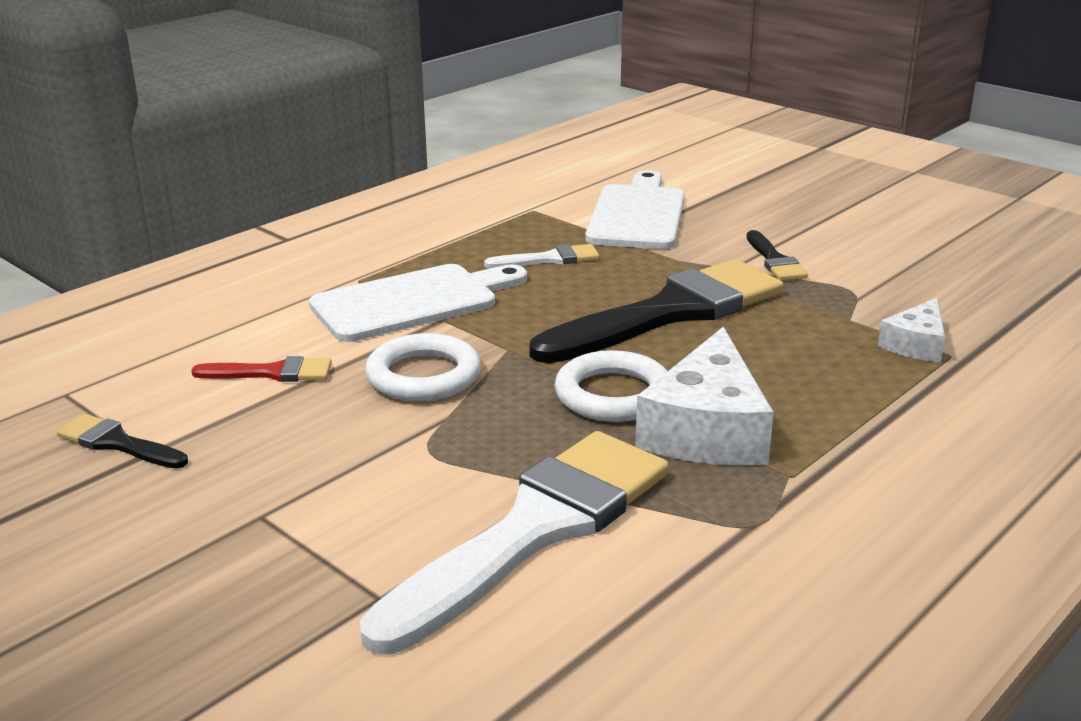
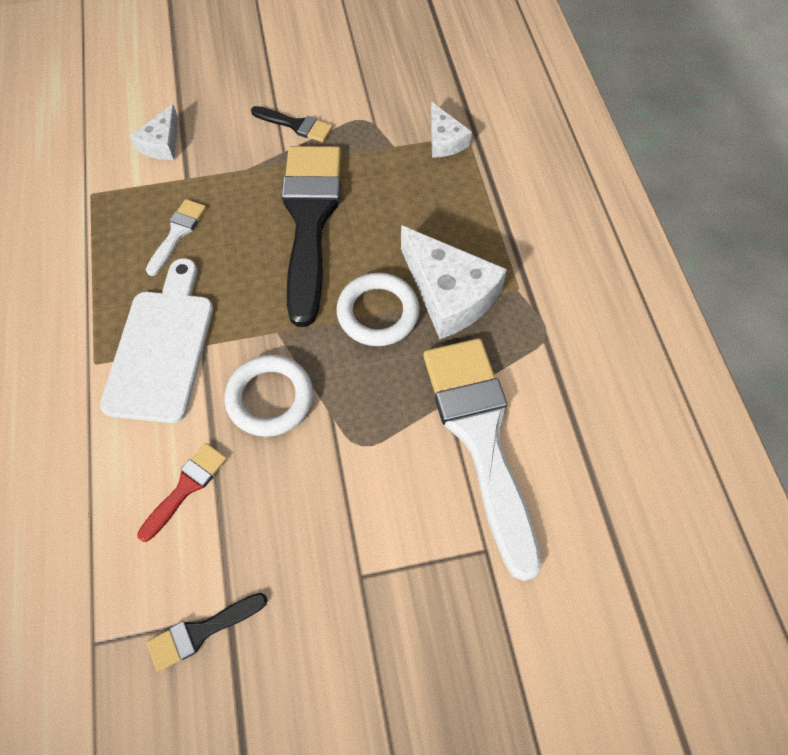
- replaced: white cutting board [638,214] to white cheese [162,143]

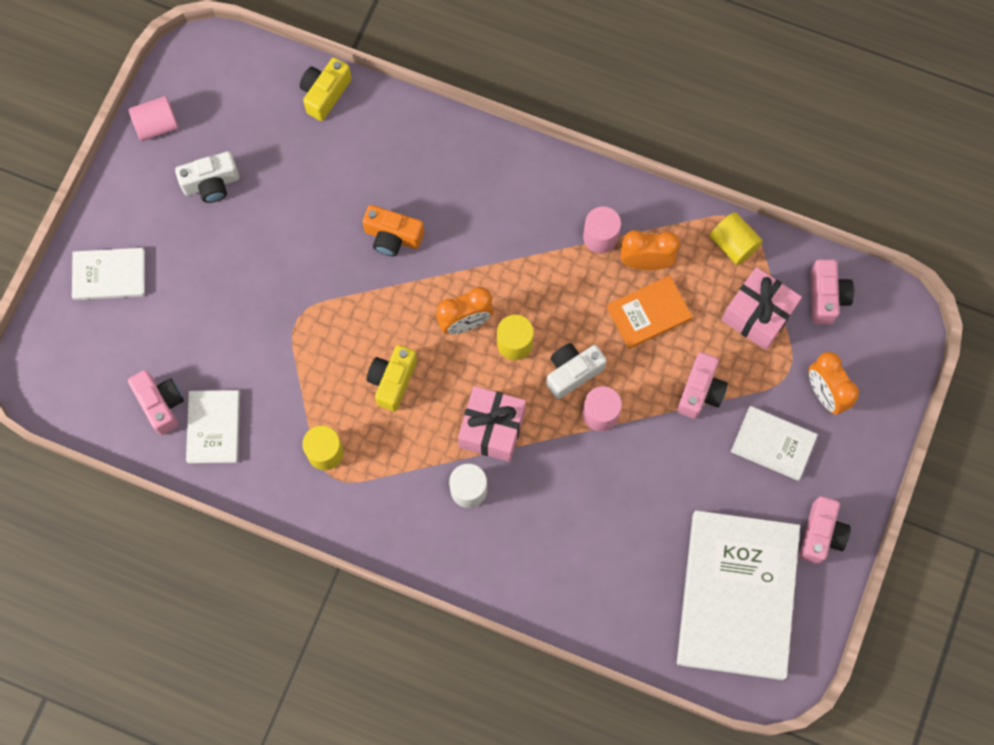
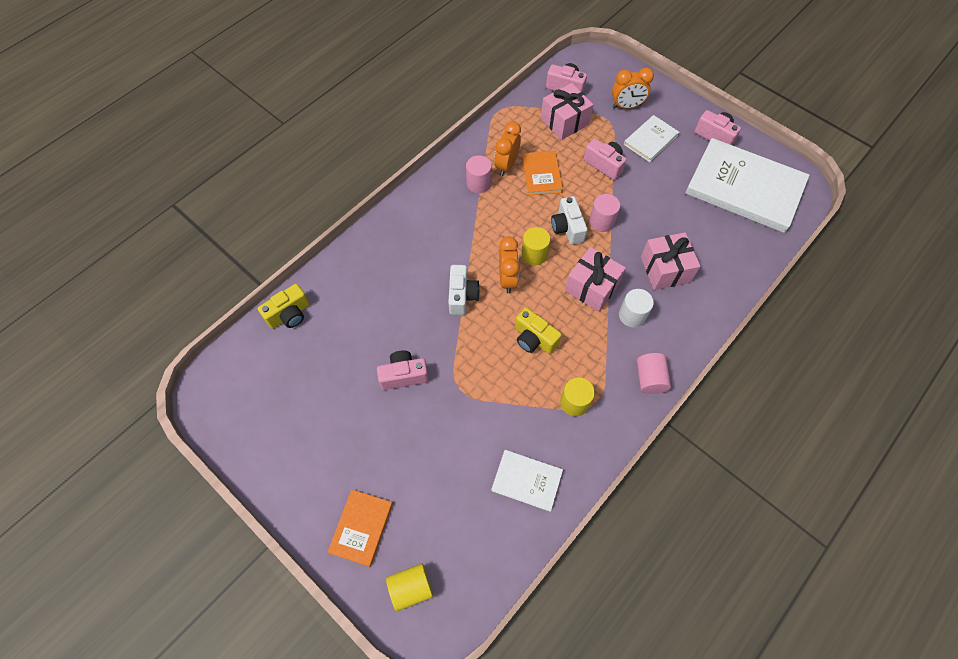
- turned: yellow camera [325,94] = [289,314] 90 degrees counterclockwise
- recoloured: white book [109,275] to orange book [361,527]
- moved: pink camera [161,404] to [404,375]
- moved: yellow cylinder [733,244] to [411,588]
- moved: white camera [211,184] to [462,296]
- moved: pink cylinder [157,125] to [650,378]
- added: pink gift [665,269]
- removed: orange camera [393,237]

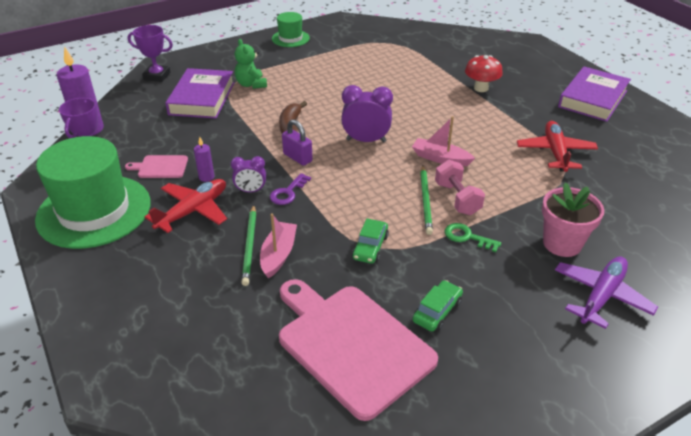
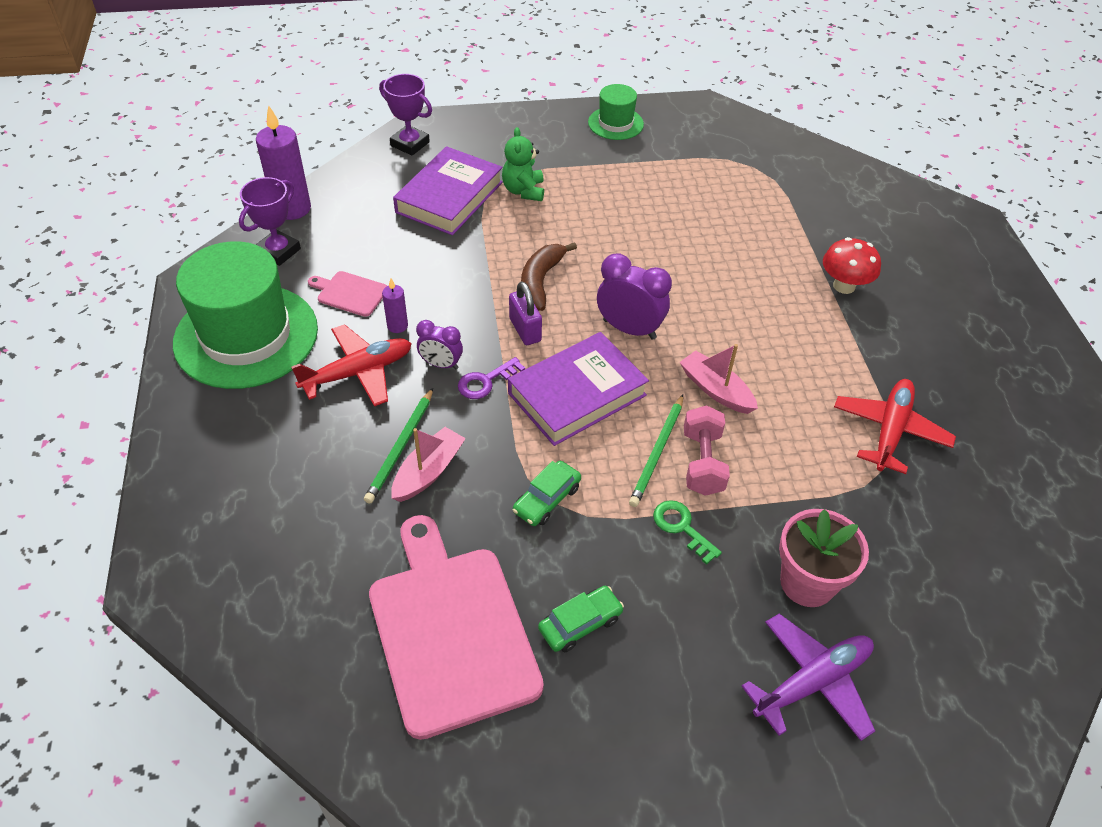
- moved: purple book [592,99] to [577,394]

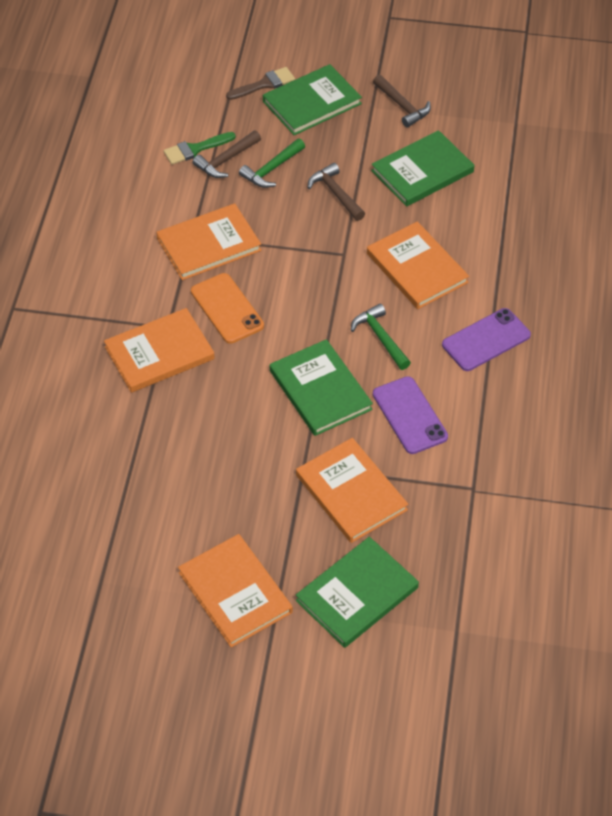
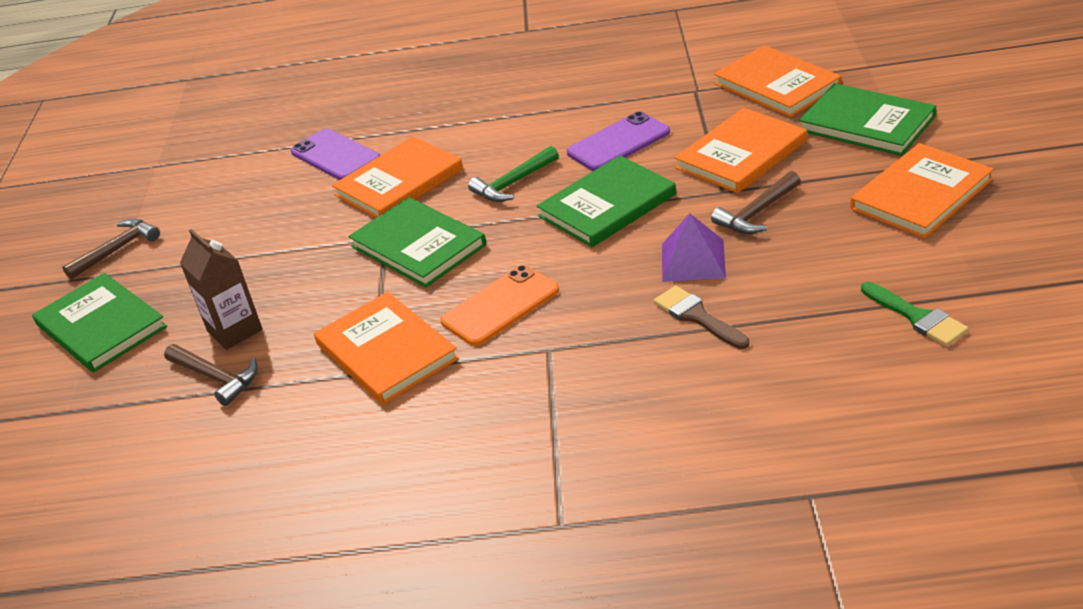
- replaced: green hammer [271,169] to brown carton [235,330]
- moved: purple phone [486,340] to [335,156]
- moved: green book [422,171] to [418,246]
- moved: brown brush [264,84] to [697,316]
- added: purple pyramid [693,260]
- moved: brown hammer [336,193] to [757,213]
- moved: orange book [159,353] to [776,85]
- moved: green brush [195,149] to [917,317]

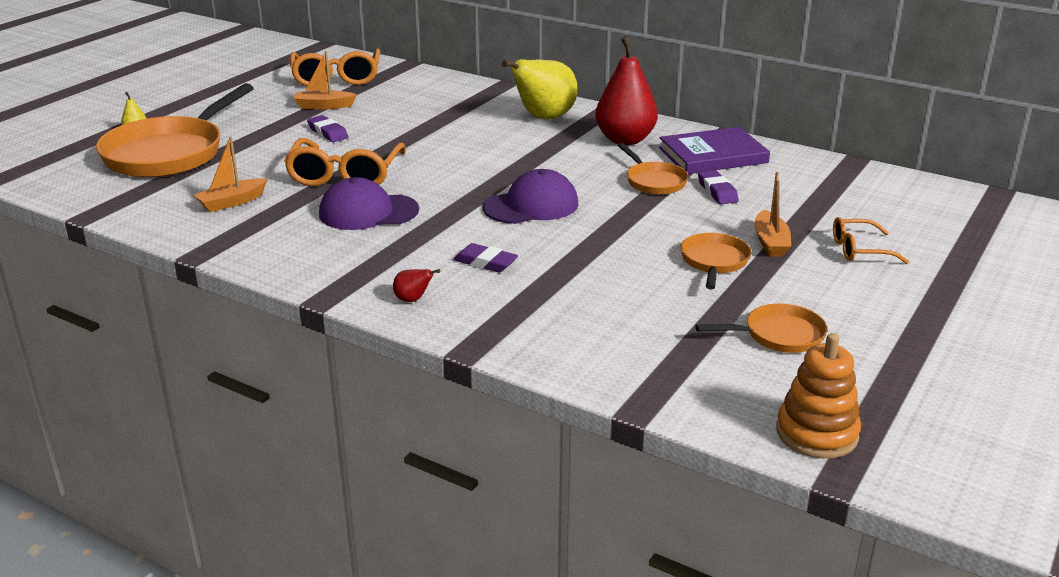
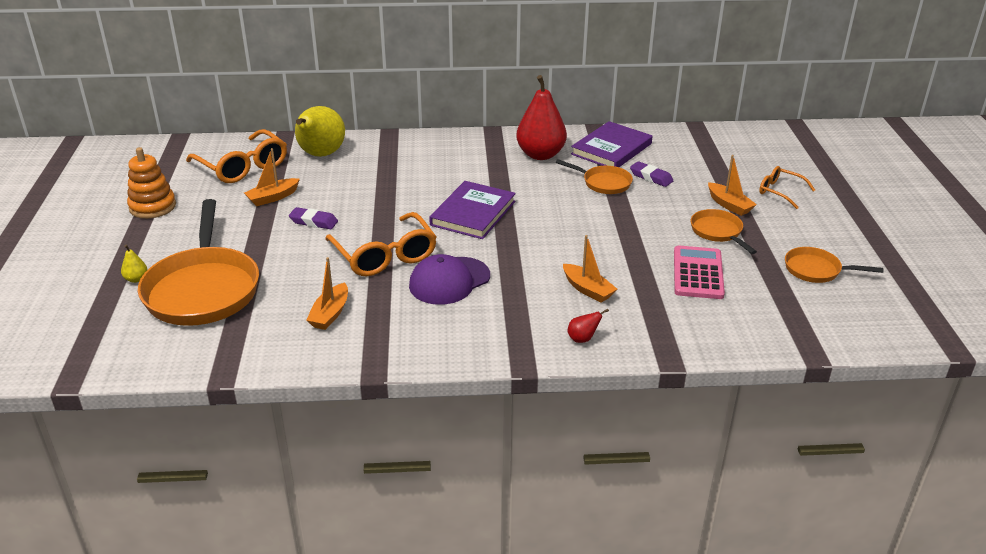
- moved: orange stacking toy [816,433] to [152,207]
- moved: yellow pear [543,118] to [320,155]
- added: purple book [473,213]
- replaced: purple eraser [485,262] to orange boat [587,289]
- added: pink calculator [698,273]
- turned: orange glasses [859,250] = [780,192] 75 degrees clockwise
- turned: orange pan [778,335] = [816,270] 120 degrees counterclockwise
- removed: purple cap [531,206]

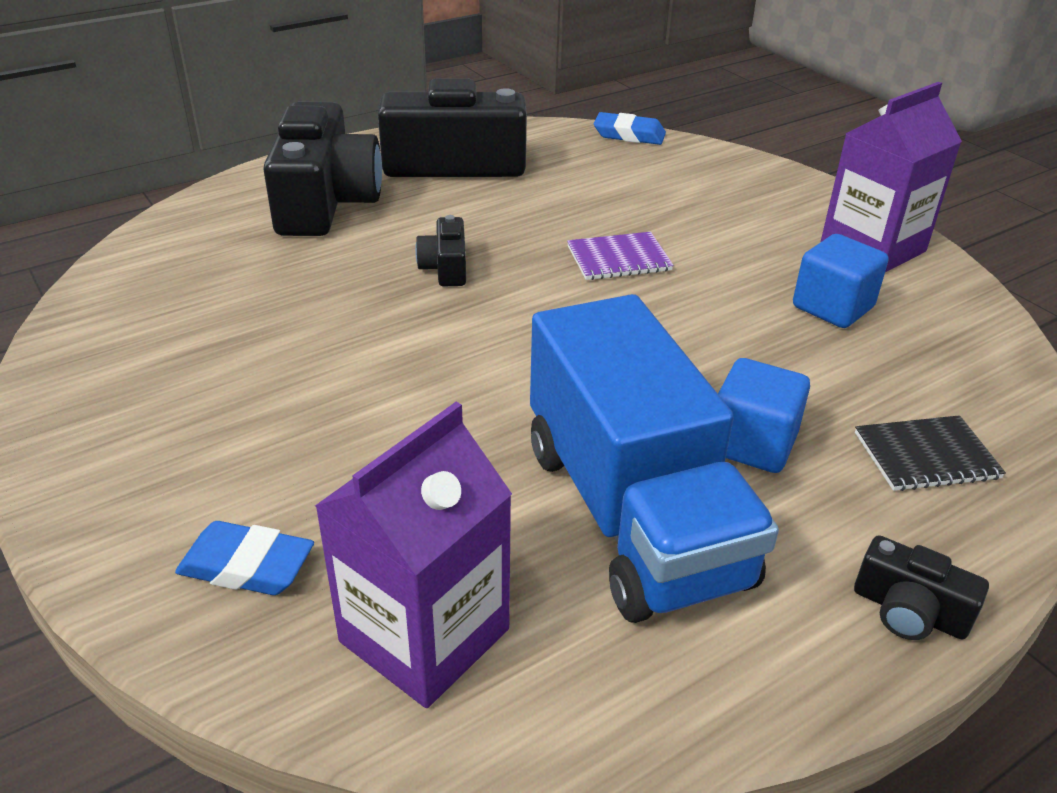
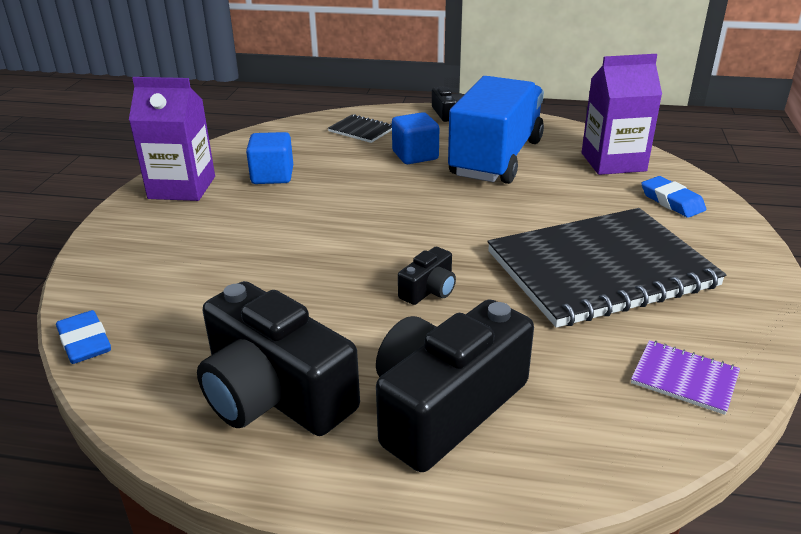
- added: black notebook [600,269]
- moved: purple notebook [619,259] to [684,378]

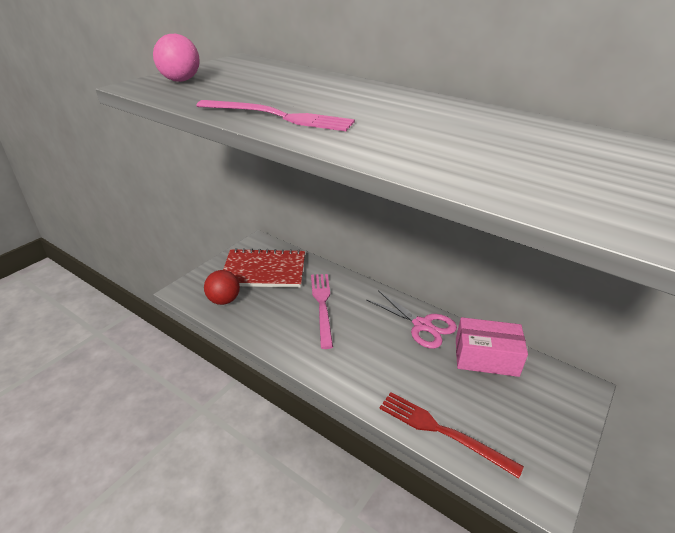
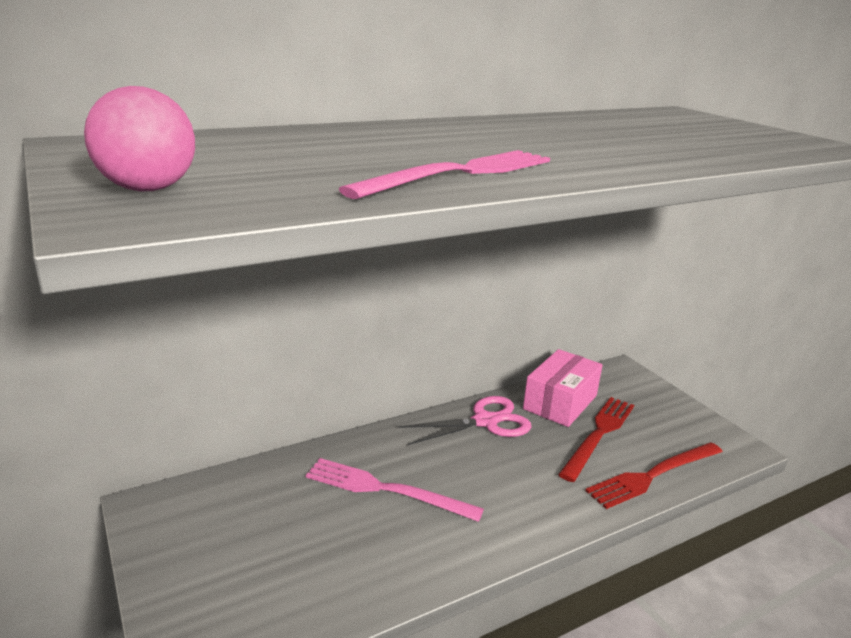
- added: red fork [599,434]
- removed: red ball [224,300]
- removed: red notebook [264,270]

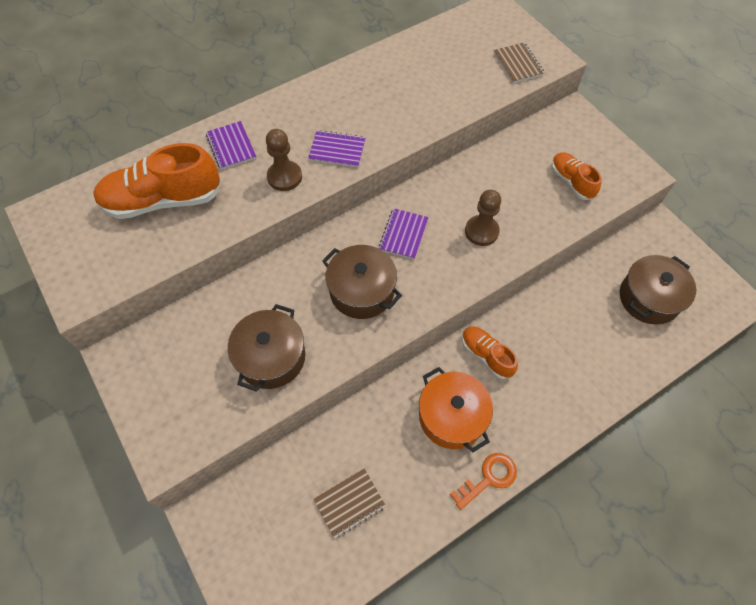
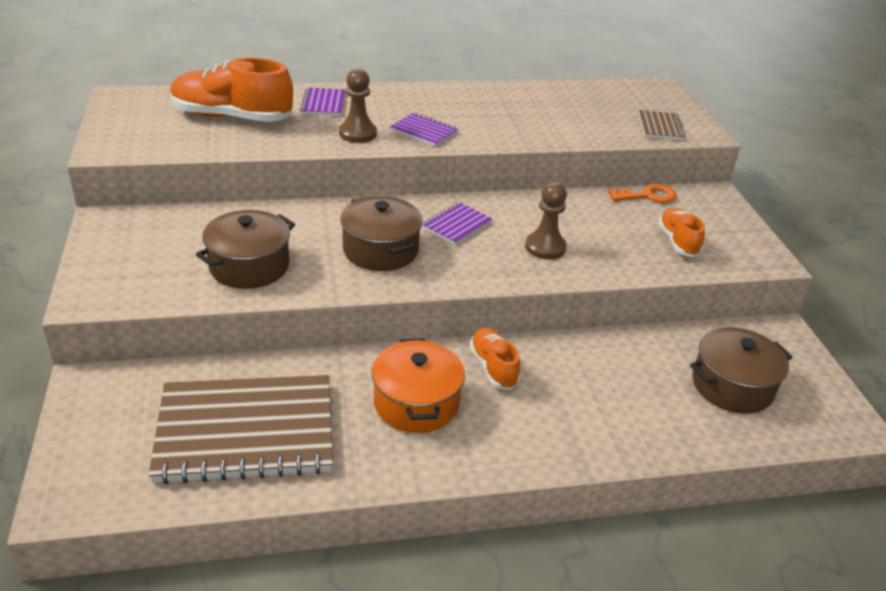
- resized: brown notebook [349,503] = [246,432] x2.26
- moved: orange key [488,478] to [648,196]

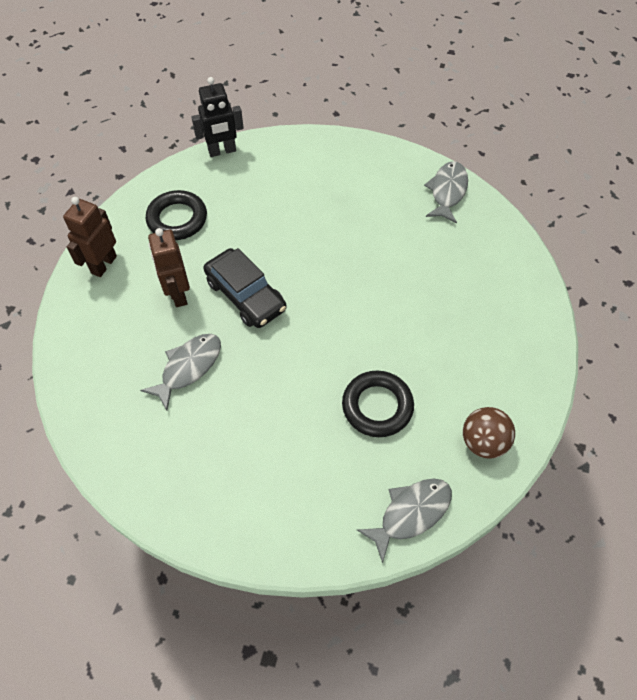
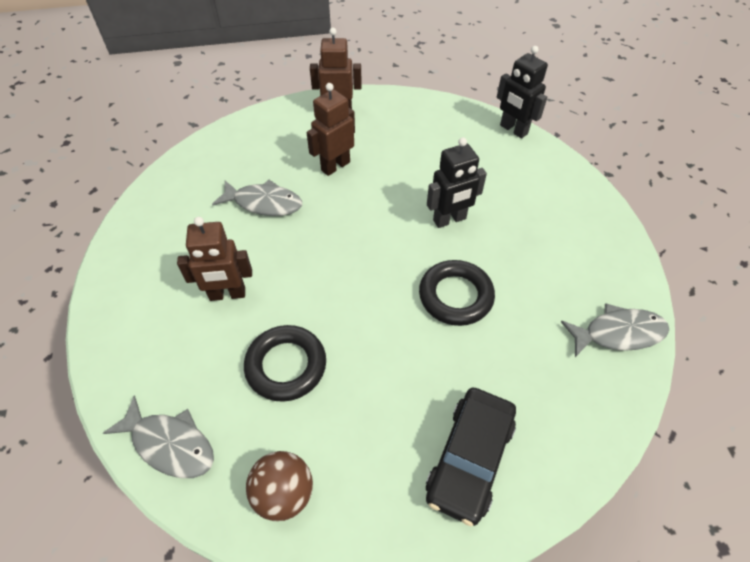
- added: brown robot [227,294]
- moved: black ring [177,219] to [455,296]
- moved: black car [245,295] to [469,458]
- added: black robot [449,220]

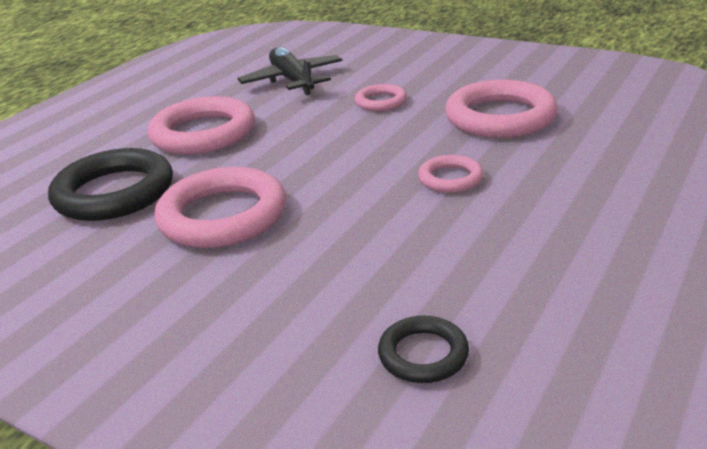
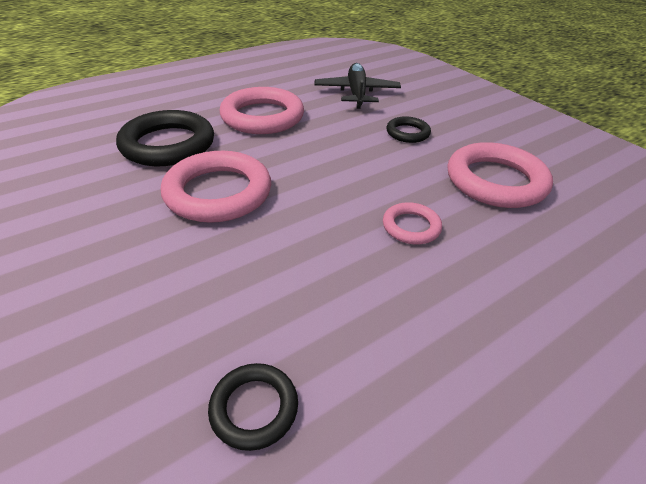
- recoloured: pink ring [380,102] to black ring [407,133]

